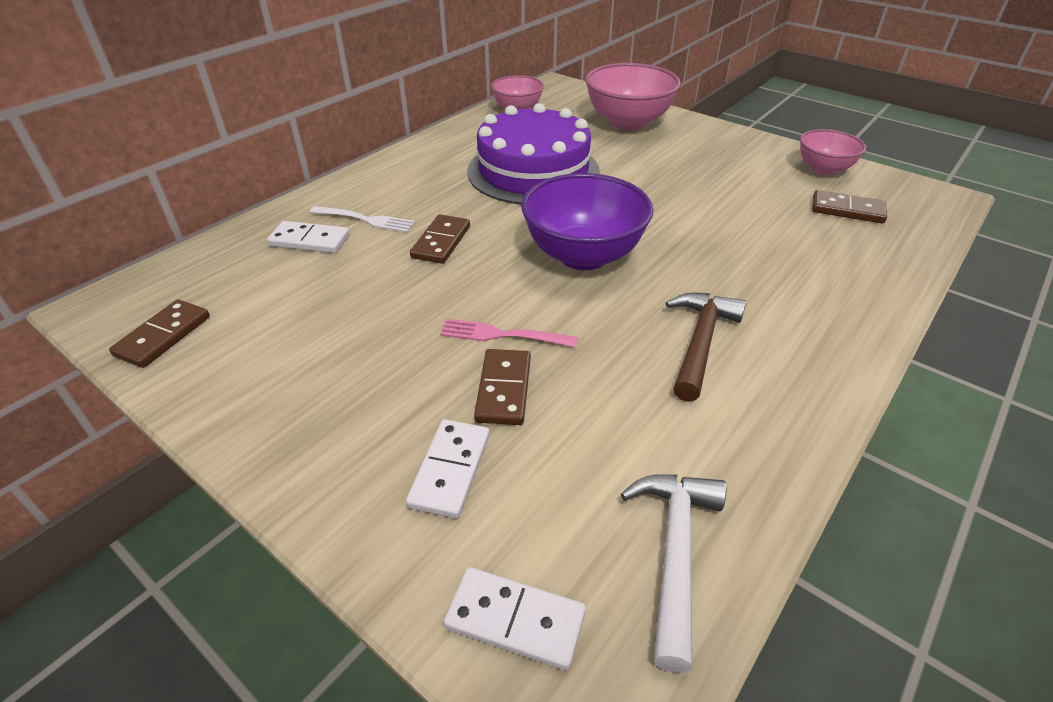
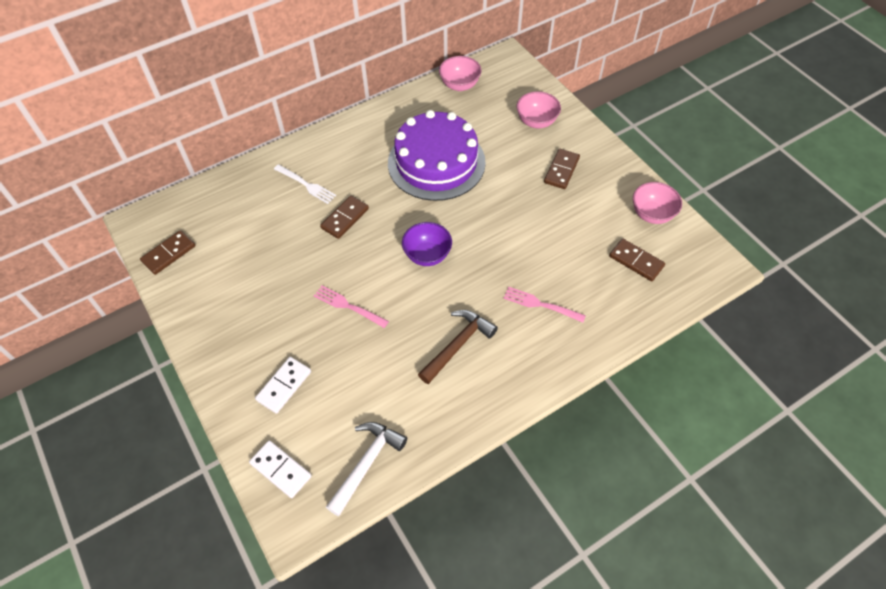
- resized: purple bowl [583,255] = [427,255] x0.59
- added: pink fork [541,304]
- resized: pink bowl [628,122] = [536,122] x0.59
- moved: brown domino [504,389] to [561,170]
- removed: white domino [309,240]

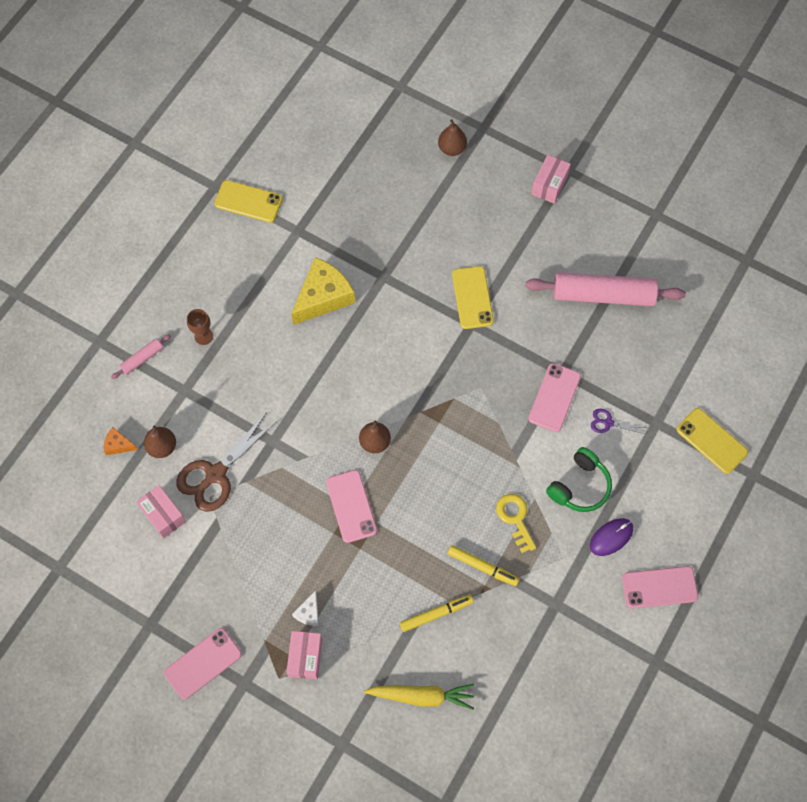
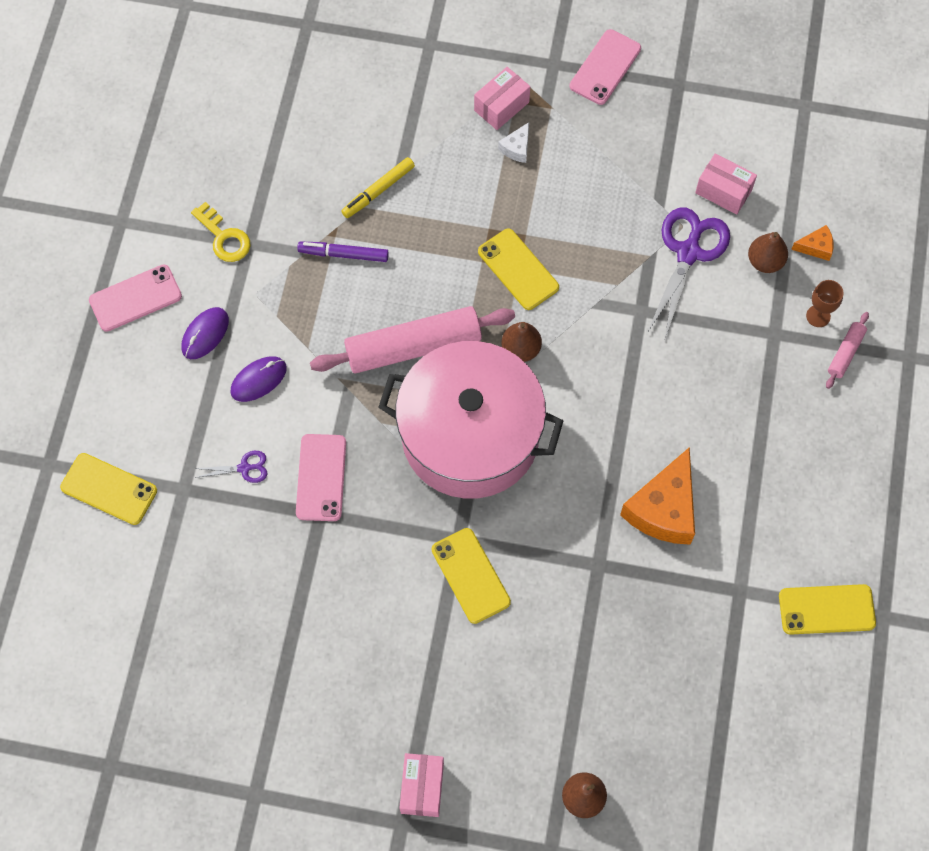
- moved: yellow key [515,518] to [224,237]
- replaced: green headphones [579,486] to purple mouse [258,380]
- recoloured: yellow marker [483,567] to purple marker [343,254]
- moved: pink rolling pin [603,295] to [413,347]
- added: pink pot [470,435]
- turned: pink box [305,657] = [501,106] 60 degrees clockwise
- recoloured: pink phone [351,506] to yellow phone [518,269]
- turned: white cheese [309,612] = [517,148] 150 degrees counterclockwise
- recoloured: yellow cheese [323,297] to orange cheese [664,509]
- recoloured: brown scissors [216,474] to purple scissors [688,252]
- moved: brown goblet [203,336] to [818,316]
- removed: yellow carrot [421,696]

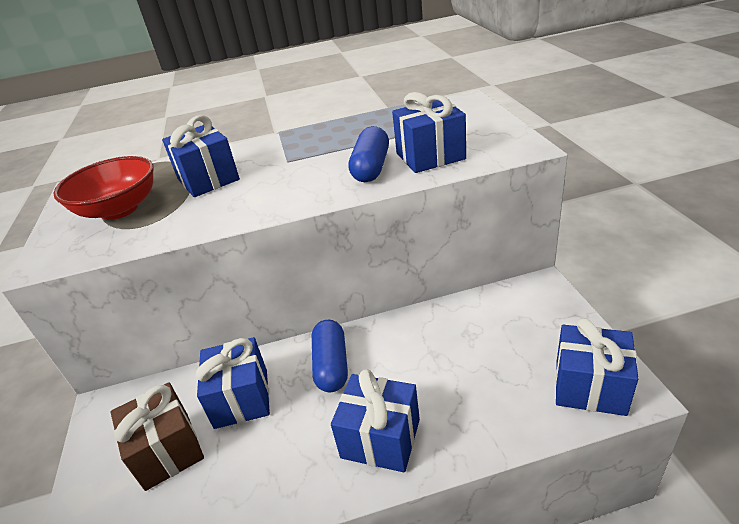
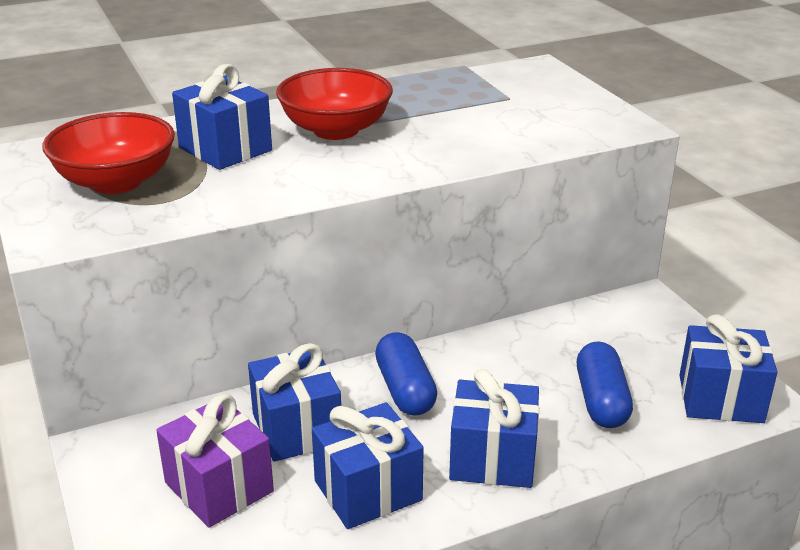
- recoloured: brown gift [167,450] to purple gift [219,487]
- added: red bowl [336,130]
- moved: blue gift [430,156] to [368,490]
- moved: blue capsule [371,168] to [601,401]

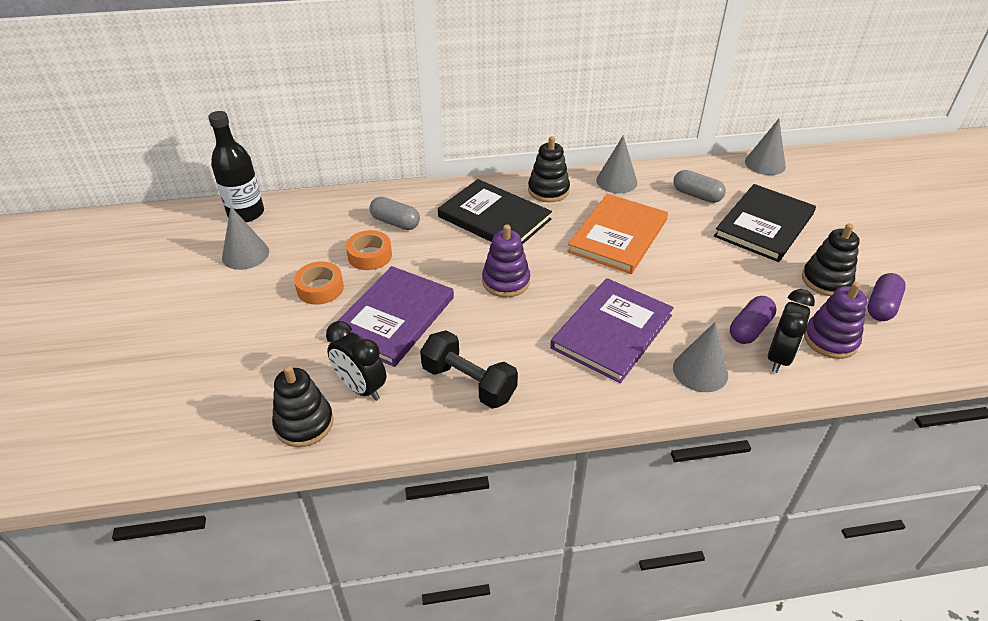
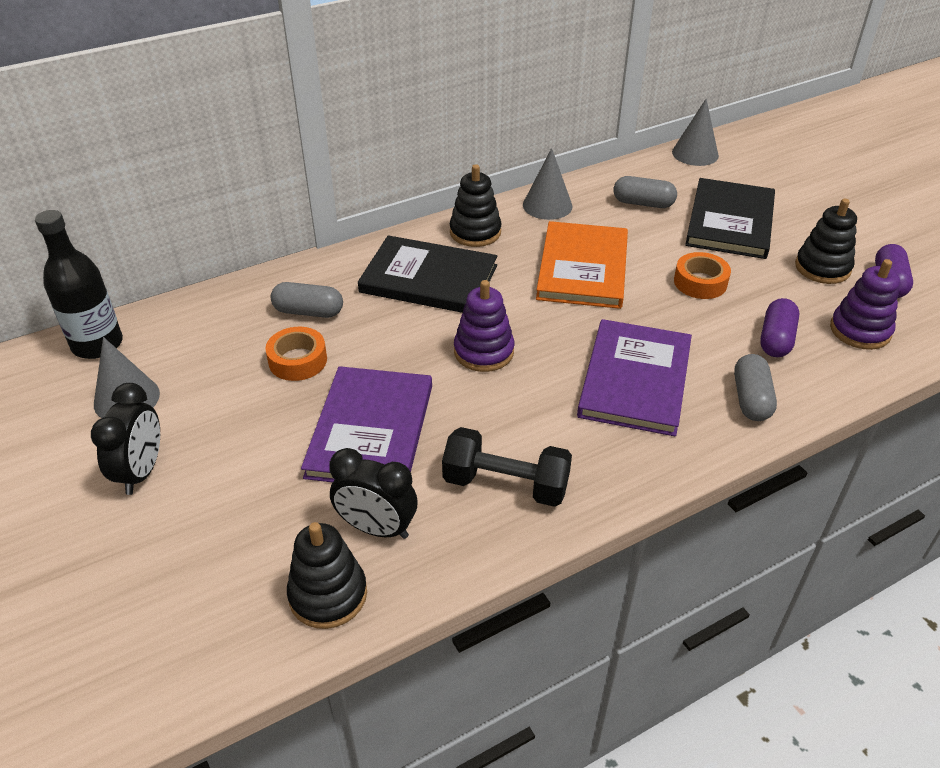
- moved: black clock [779,357] to [141,472]
- moved: orange tape [320,288] to [700,282]
- replaced: grey cone [700,371] to grey capsule [751,399]

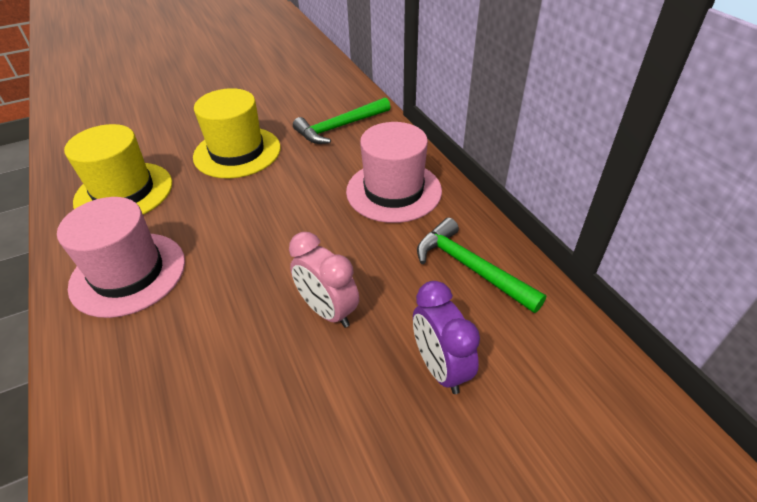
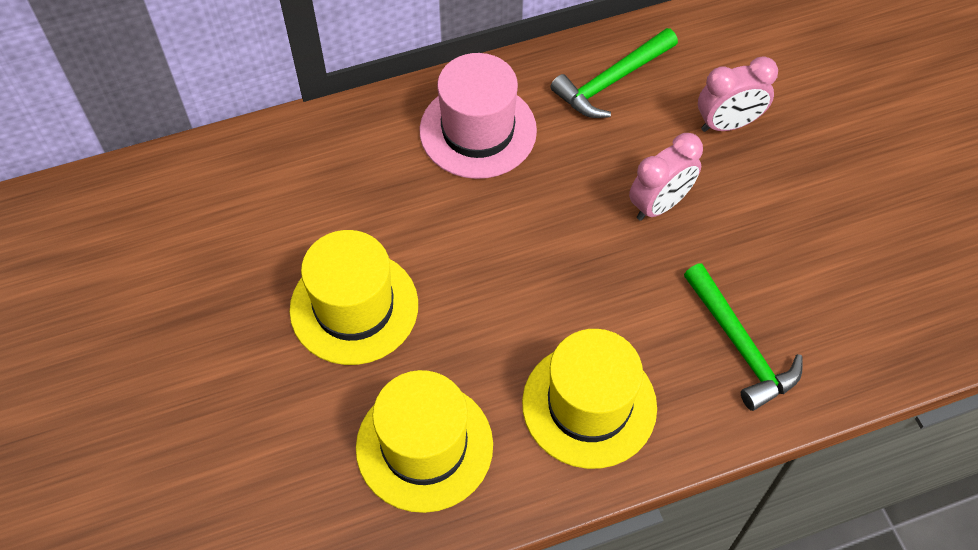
- recoloured: pink hat [128,273] to yellow hat [589,405]
- moved: green hammer [339,127] to [740,346]
- recoloured: purple clock [440,368] to pink clock [728,124]

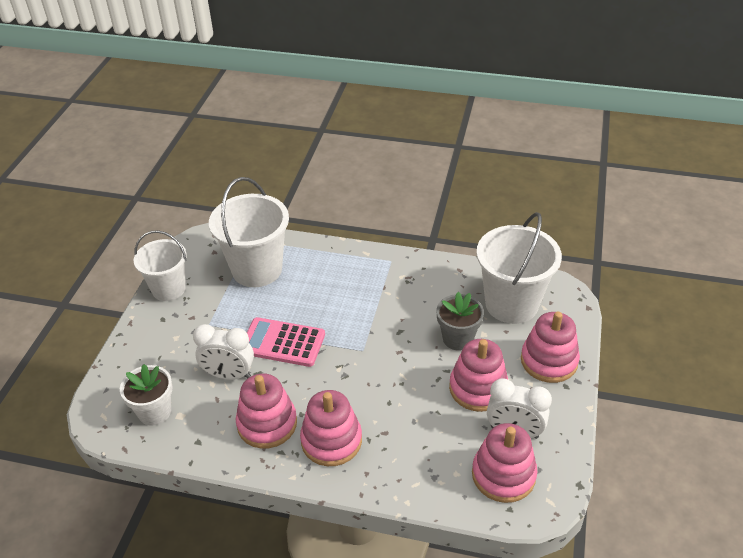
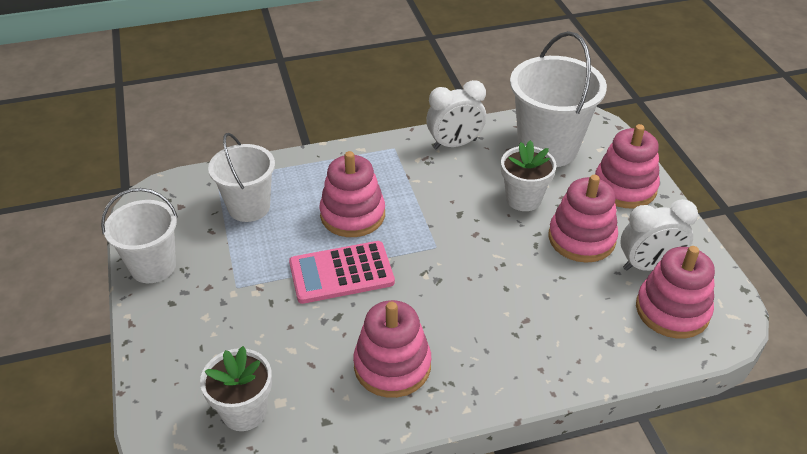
- resized: white bucket [257,269] = [249,207] x0.65
- moved: pink stacking toy [331,440] to [352,215]
- moved: white clock [229,375] to [455,144]
- recoloured: grey flower pot [458,338] to white flower pot [523,199]

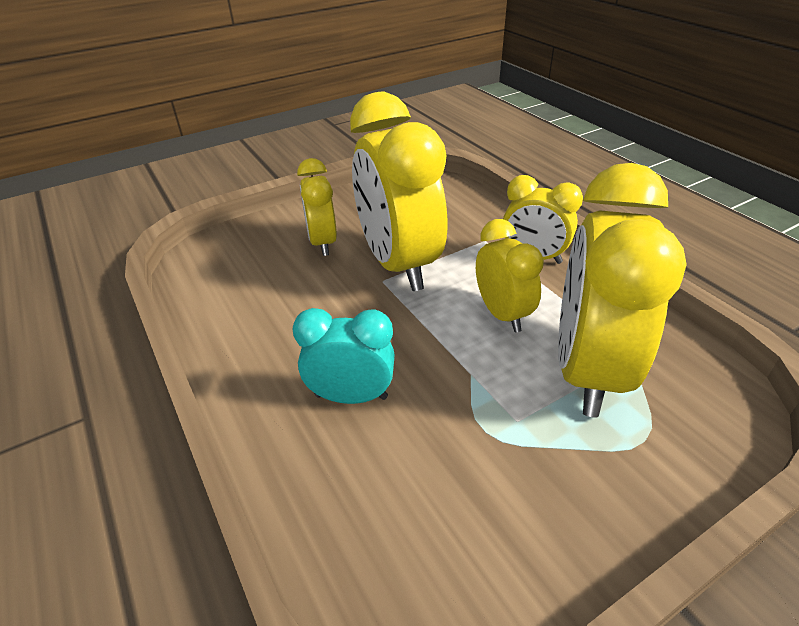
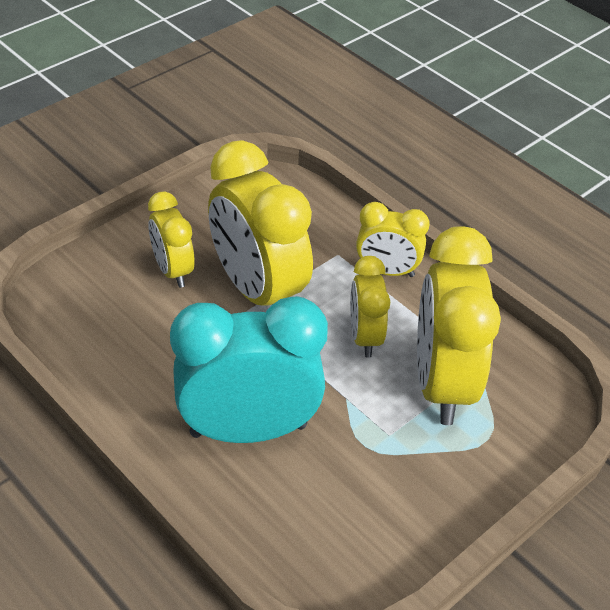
- resized: turquoise clock [351,396] = [248,430] x1.84
- turned: yellow clock [502,314] = [365,337] 150 degrees counterclockwise

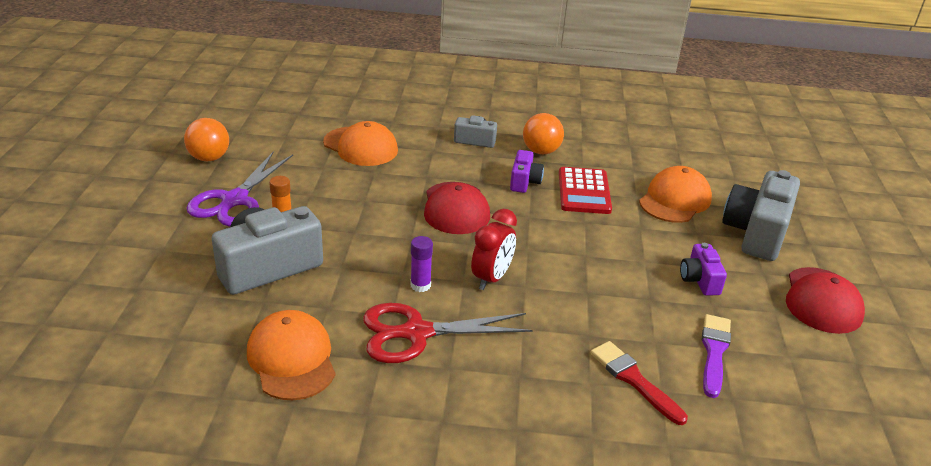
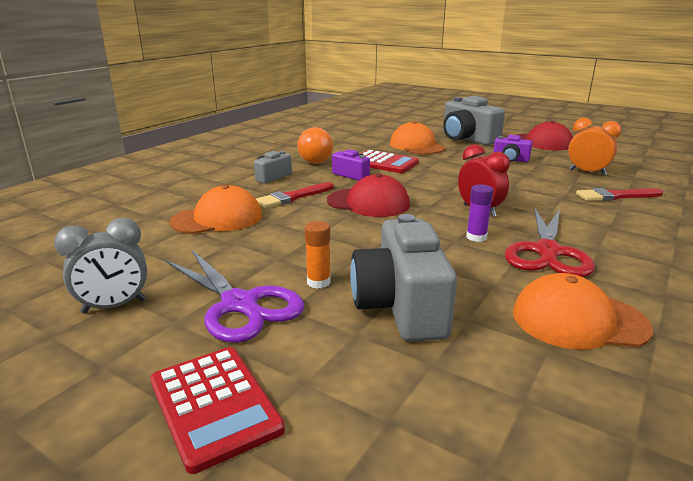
- replaced: orange ball [209,158] to grey clock [114,306]
- added: red calculator [214,405]
- added: red brush [293,197]
- replaced: purple brush [714,352] to orange clock [587,172]

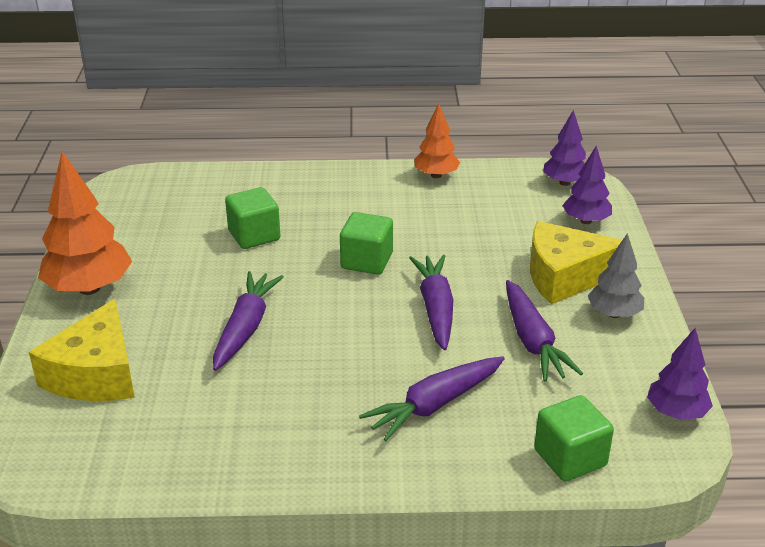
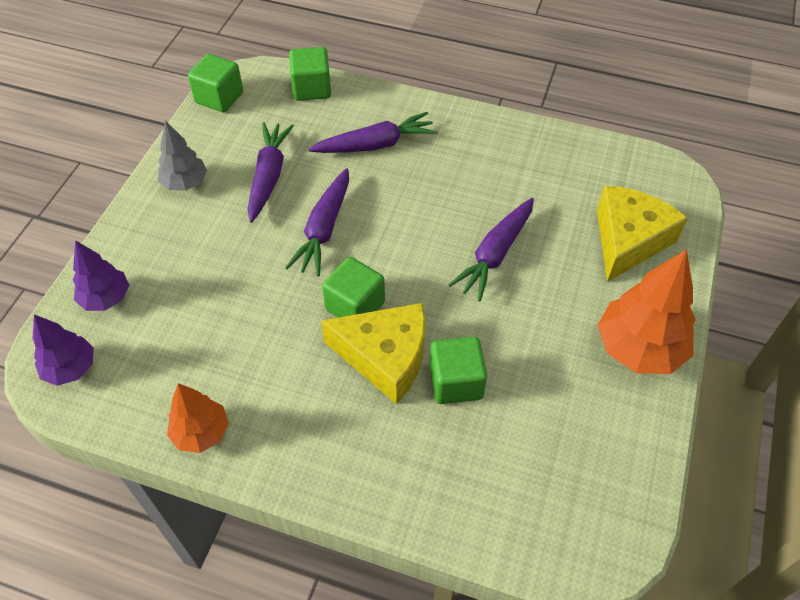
- replaced: purple tree [676,412] to green cube [219,98]
- moved: yellow cheese [565,276] to [385,357]

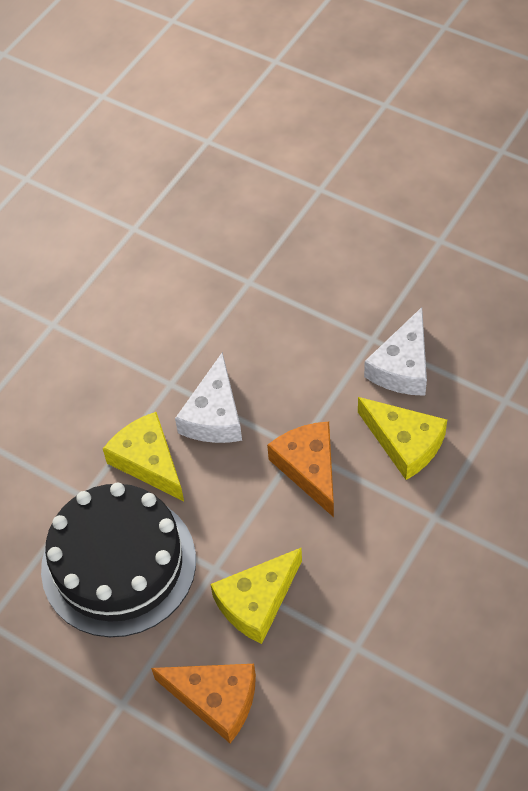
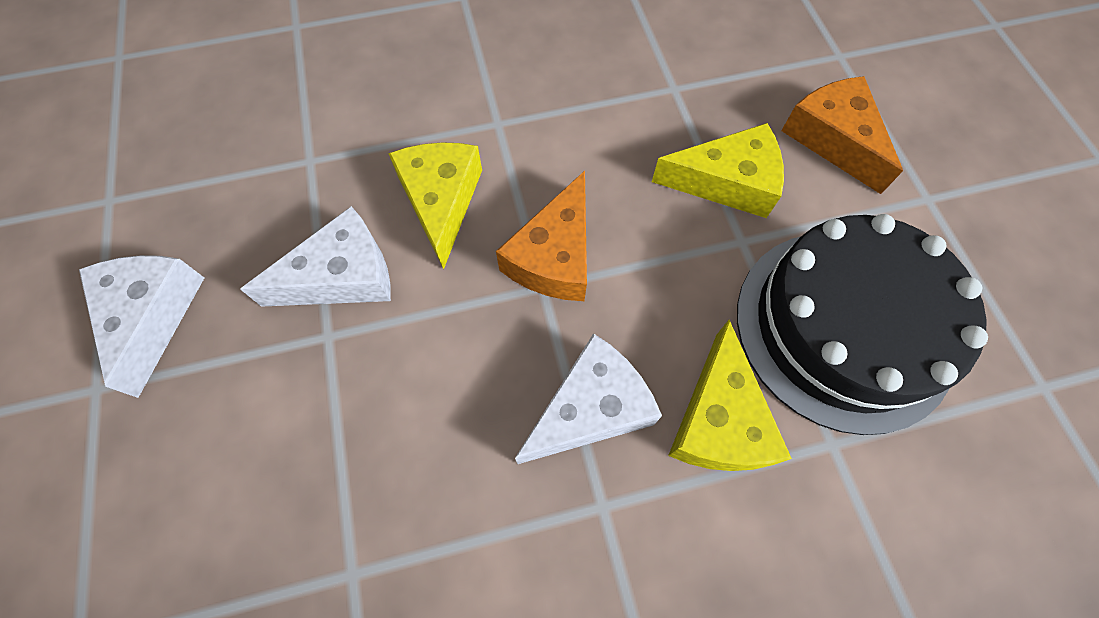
- added: white cheese [152,315]

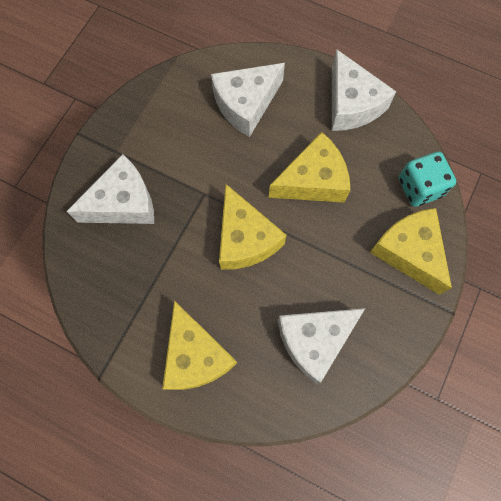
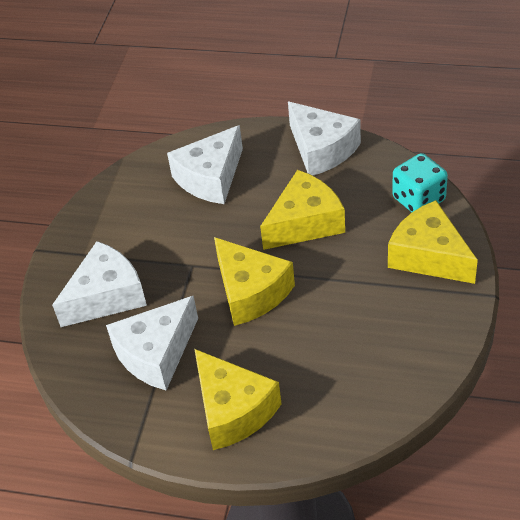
- moved: white cheese [314,340] to [156,354]

